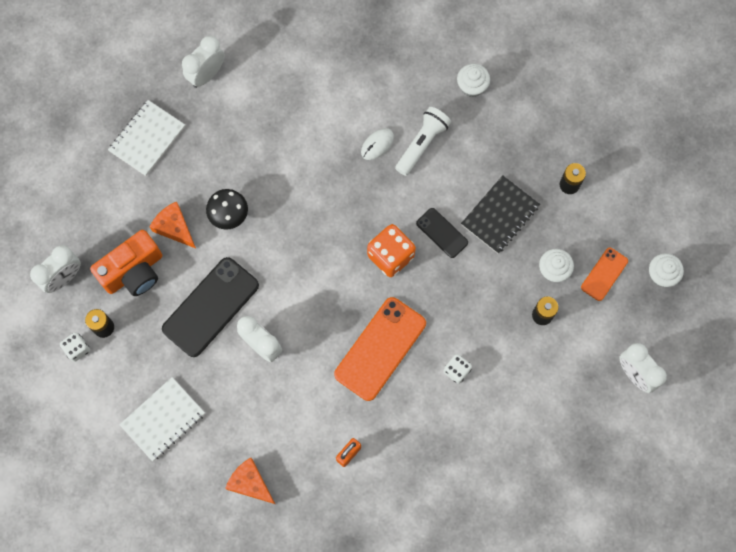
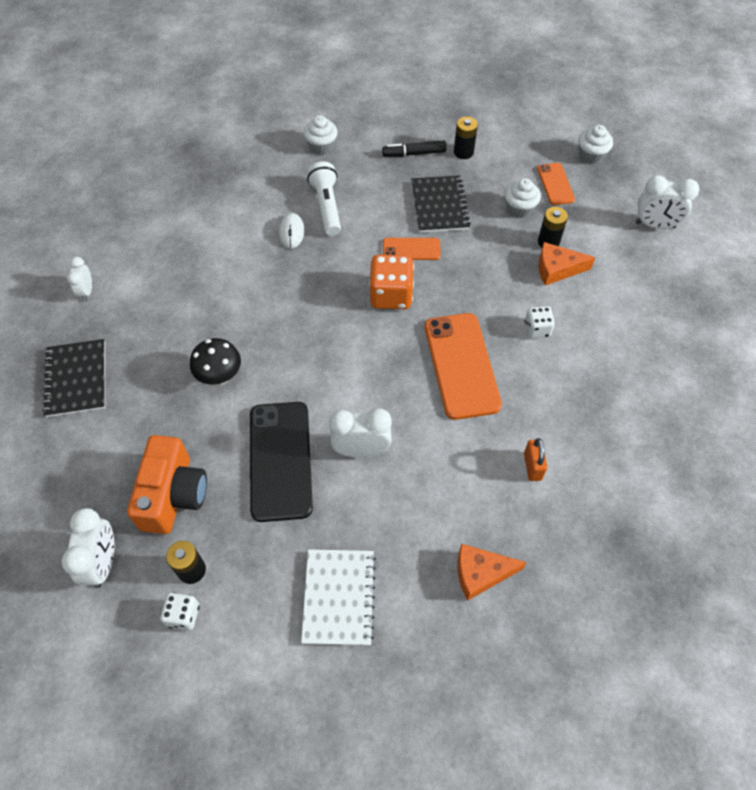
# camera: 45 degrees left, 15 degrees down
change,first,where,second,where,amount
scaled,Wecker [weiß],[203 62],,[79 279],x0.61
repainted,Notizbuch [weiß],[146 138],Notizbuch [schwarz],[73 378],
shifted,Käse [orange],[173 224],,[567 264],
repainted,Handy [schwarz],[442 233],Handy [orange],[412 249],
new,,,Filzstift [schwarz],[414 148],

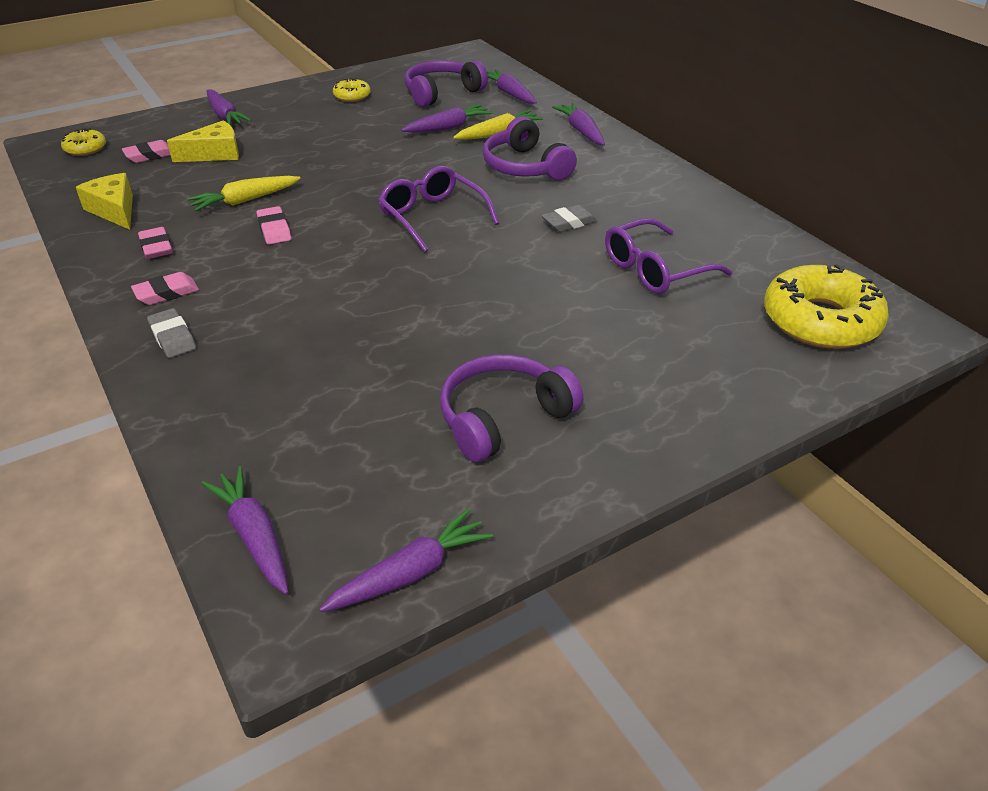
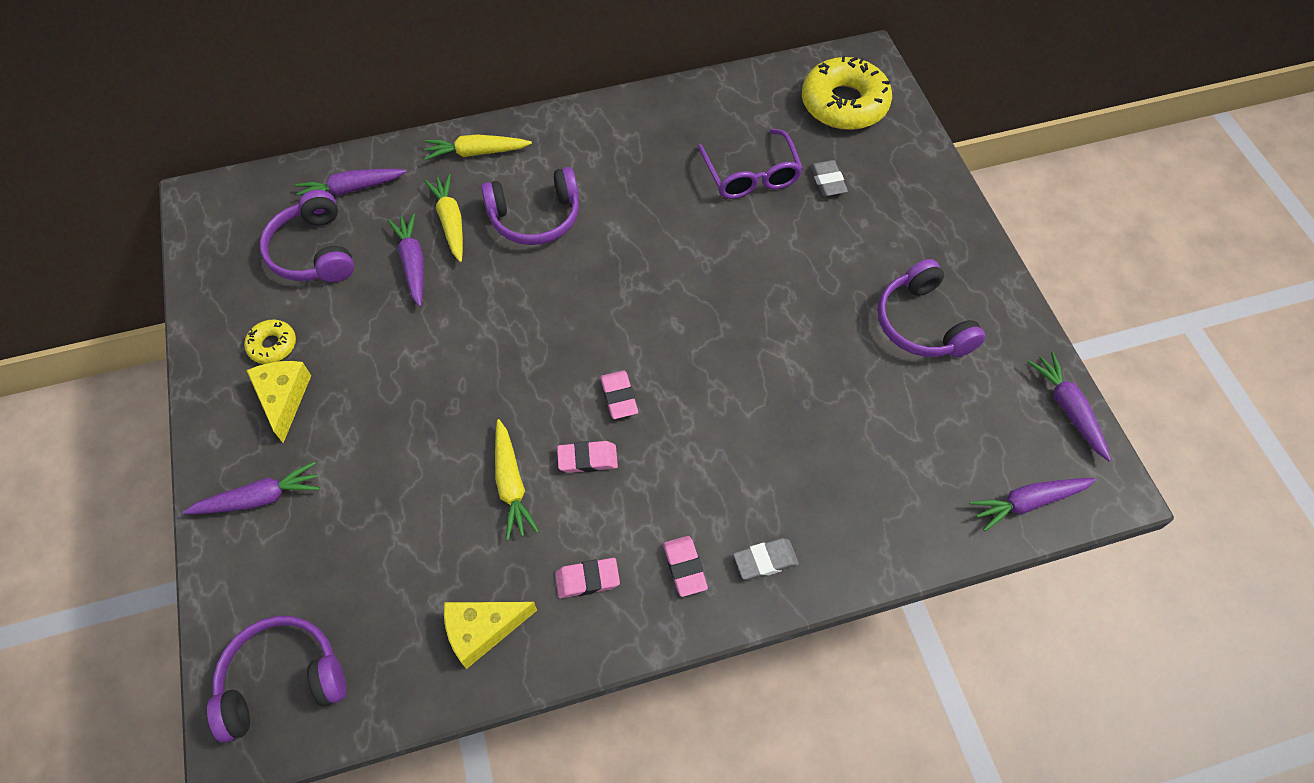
# camera: 75 degrees left, 20 degrees up
change,first,where,second,where,amount
repainted,Karotte [lila],[578 124],Karotte [gelb],[478 147],
shifted,Käse [gelb],[203 141],,[279 402],
swapped,Donut [gelb],[83 142],Kopfhörer [lila],[276 679],
shifted,Radiergummi [rosa],[146 151],,[619 395],
gone,Brille [lila],[438 209],,,
shifted,Radiergummi [grau],[569 218],,[829 178],

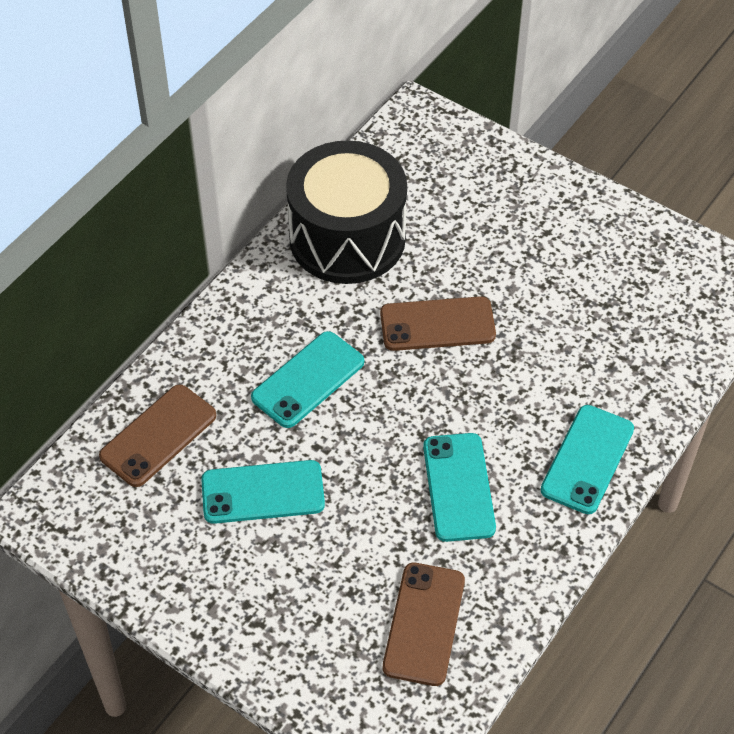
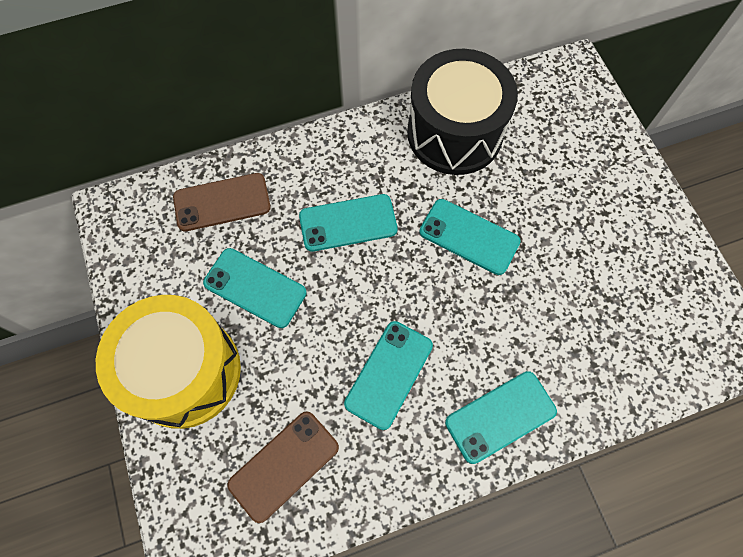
# camera: 35 degrees right, 15 degrees up
change,first,where,second,where,amount
repainted,Handy [braun],[438 323],Handy [türkis],[470 237],
new,,,Trommel [gelb],[168 362],

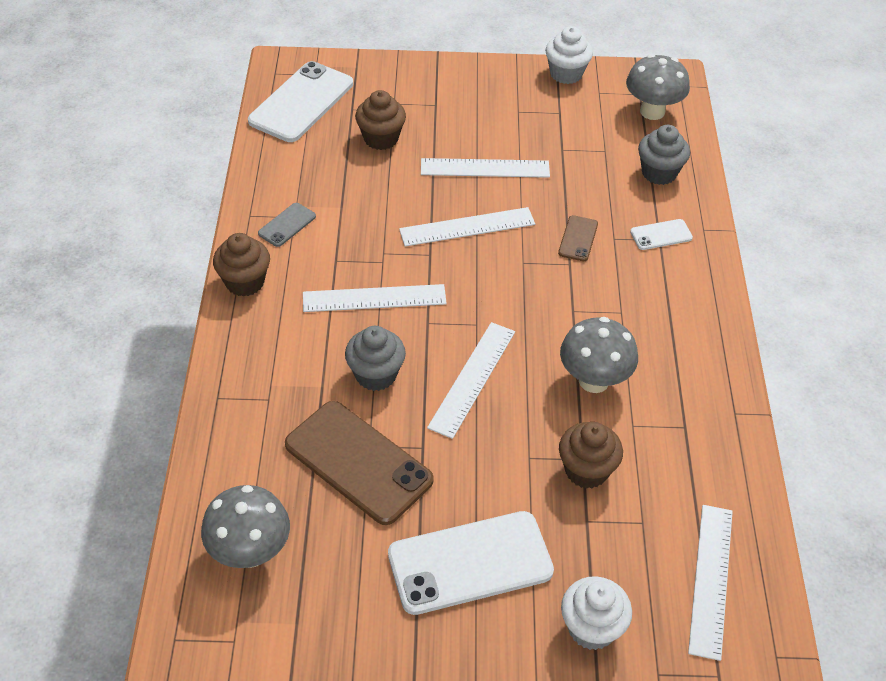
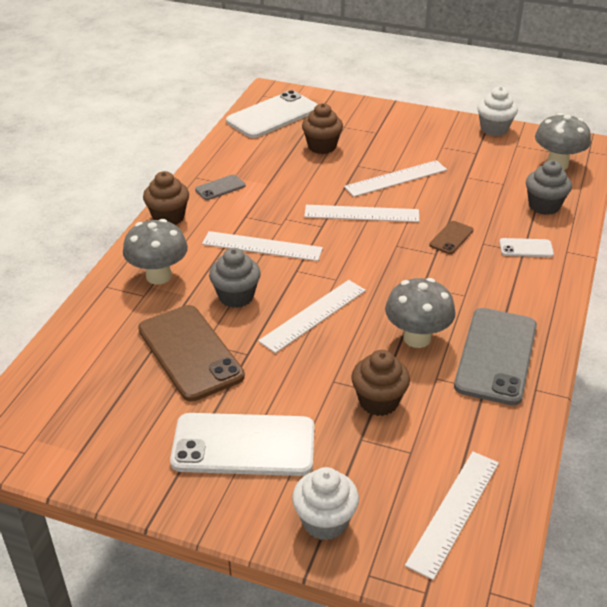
# camera: 20 degrees right, 10 degrees down
change,first,where,second,where,amount
rotated,Lineal [weiß],[485 168],,[395 178],45 degrees counterclockwise
shifted,Pilz [grau],[245 526],,[155 252],
new,,,Handy [grau],[495 357],

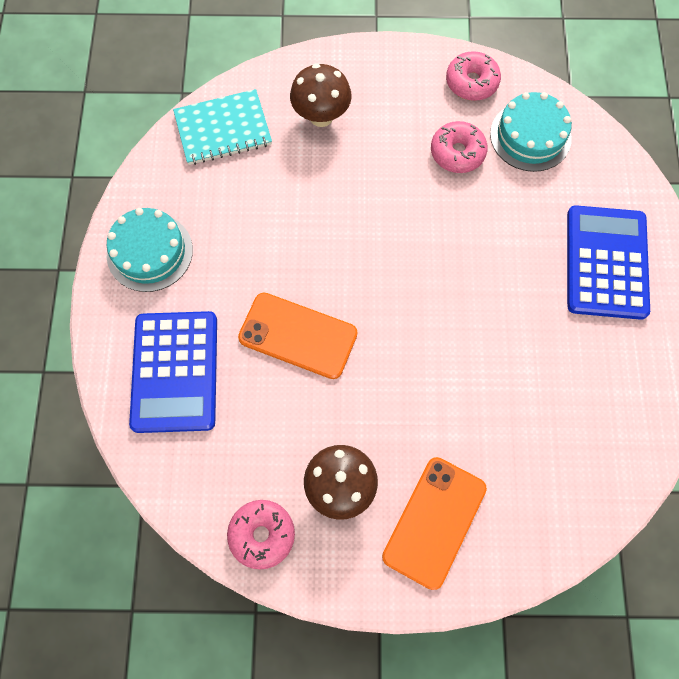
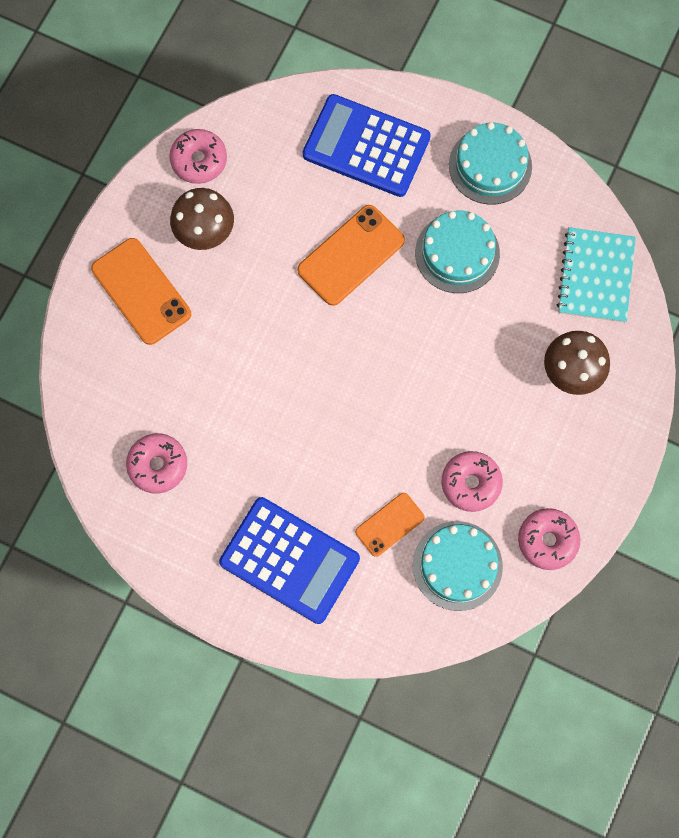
# camera: 115 degrees right, 5 degrees up
change,first,where,second,where,amount
new,,,Kuchen [türkis],[457 251],
new,,,Donut [rosa],[156 463],
new,,,Handy [orange],[390 525],

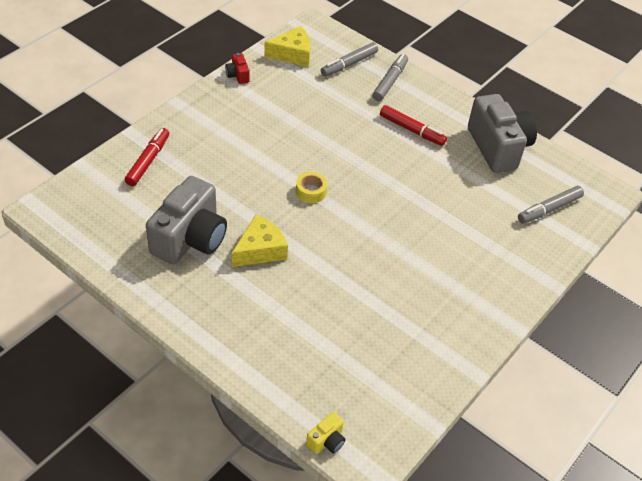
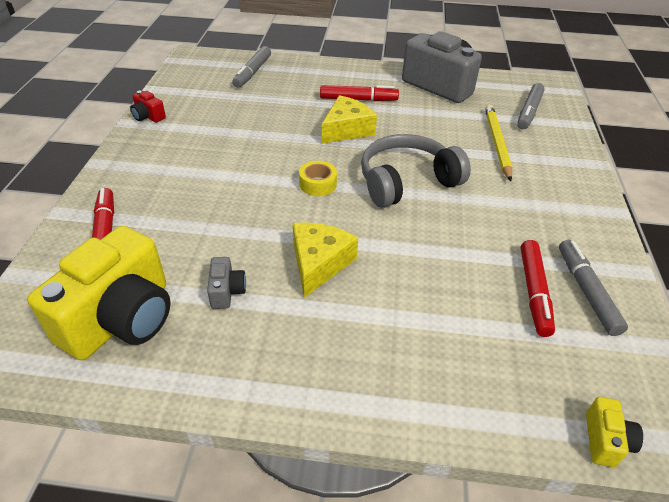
# camera: 30 degrees left, 5 degrees down
change,first,where,second,where,amount
shifted,Käse [gelb],[287 46],,[349 119],
shifted,Filzstift [grau],[390 77],,[593 288],
scaled,Kamera [grau],[186 220],,[226 283],x0.42
new,,,Bleistift [gelb],[498 143],
new,,,Kopfhörer [grau],[416 171],
new,,,Kamera [gelb],[99 293],
new,,,Filzstift [rot],[537 288],

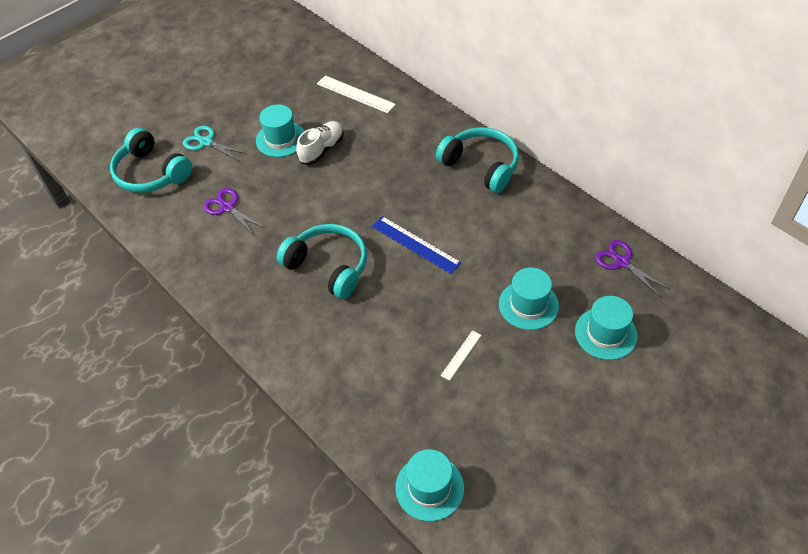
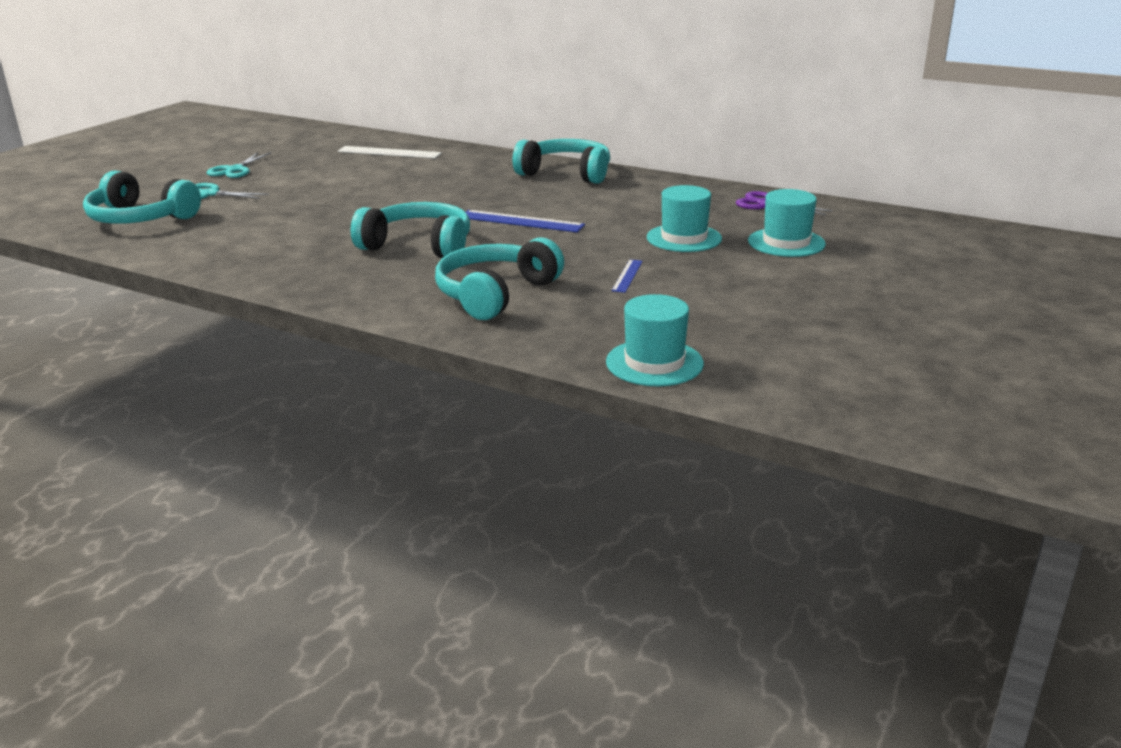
# camera: 20 degrees left, 25 degrees down
change,first,where,second,where,amount
gone,Hut [türkis],[280 130],,,
gone,Schuh [weiß],[320 143],,,
gone,Schere [lila],[234 211],,,
repainted,Lineal [weiß],[460 355],Lineal [blau],[627 276],
new,,,Schere [türkis],[239 165],
new,,,Kopfhörer [türkis],[499 278],

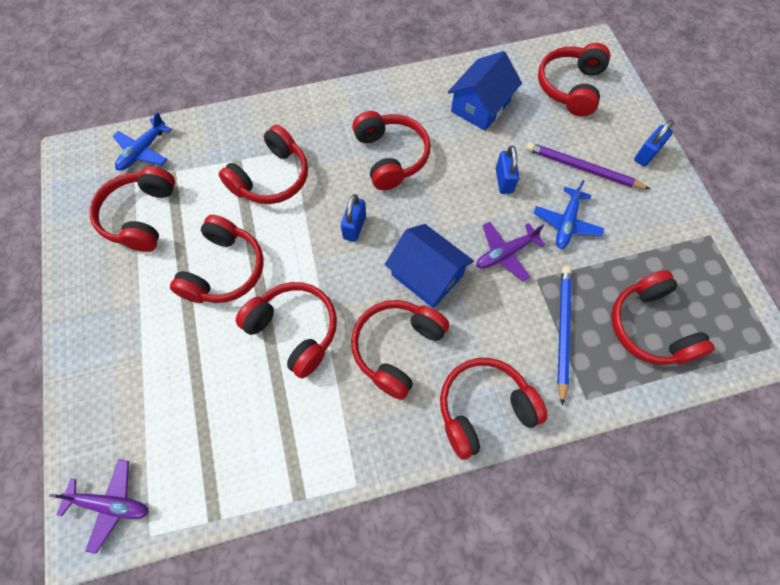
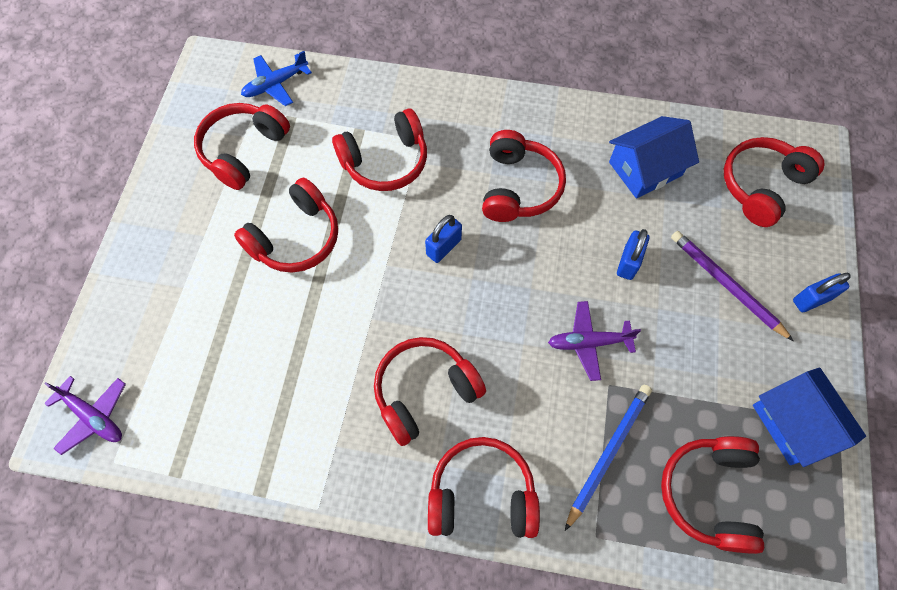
# camera: 25 degrees right, 0 degrees up
change,first,where,second,where,amount
gone,Flugzeug [blau],[569 214],,,
shifted,Haus [blau],[429 266],,[809 417],
gone,Kopfhörer [rot],[286 330],,,

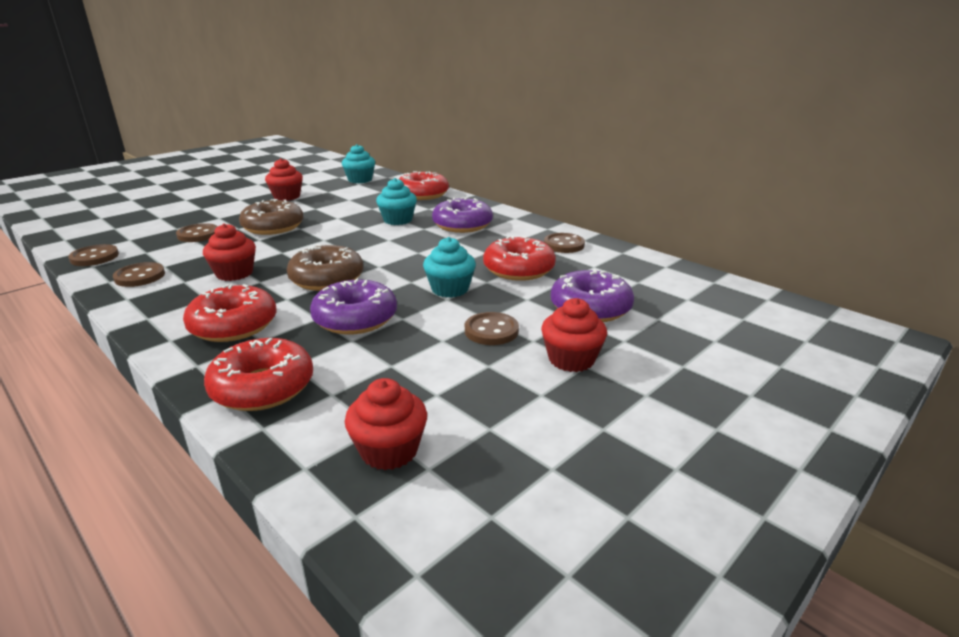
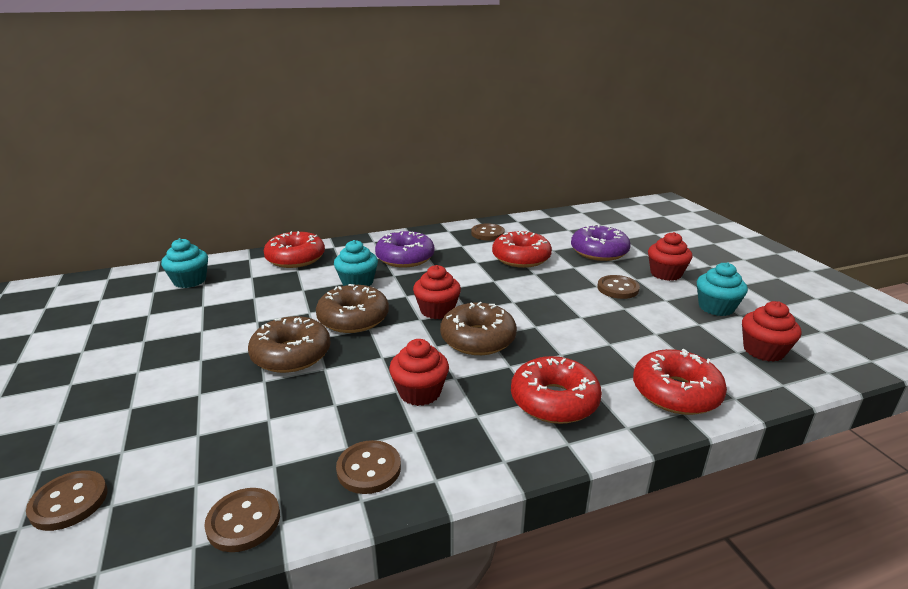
# camera: 65 degrees left, 0 degrees up
change,first,where,second,where,amount
shifted,Muffin [rot],[284 179],,[437 292],
shifted,Knopf [braun],[197 232],,[67 500],
shifted,Muffin [türkis],[449 267],,[722 289],
gone,Donut [lila],[353 307],,,
new,,,Donut [braun],[352 308],

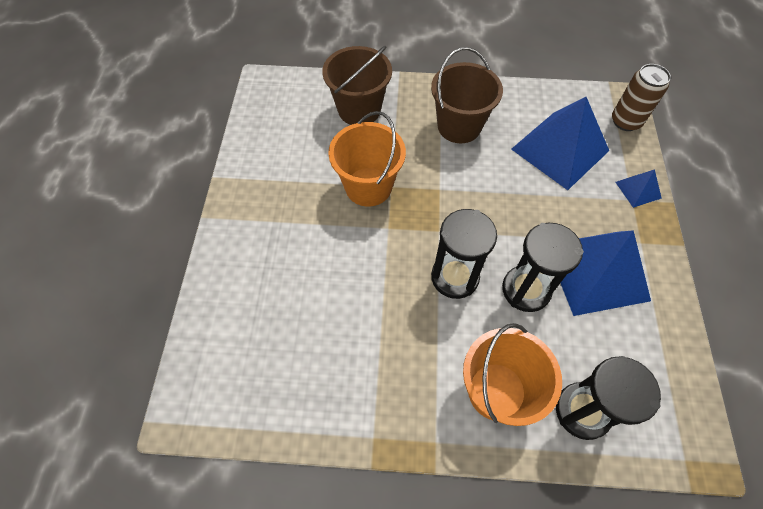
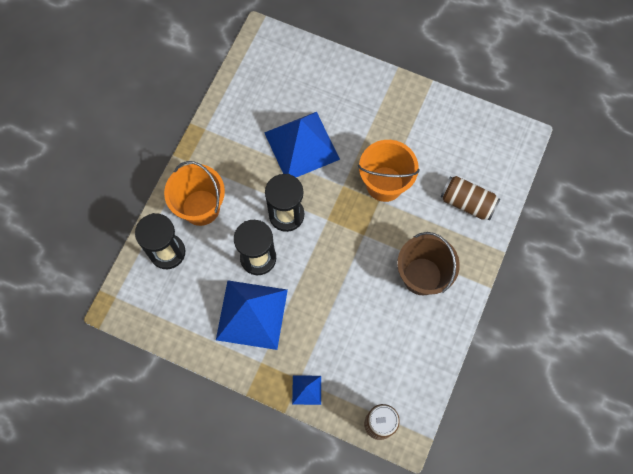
# camera: 110 degrees right, 10 degrees up
change,first,where,second,where,amount
swapped,Eimer [braun],[357 85],Dose [braun],[470 198],
shifted,Pyramide [blau],[560 143],,[302 144],

